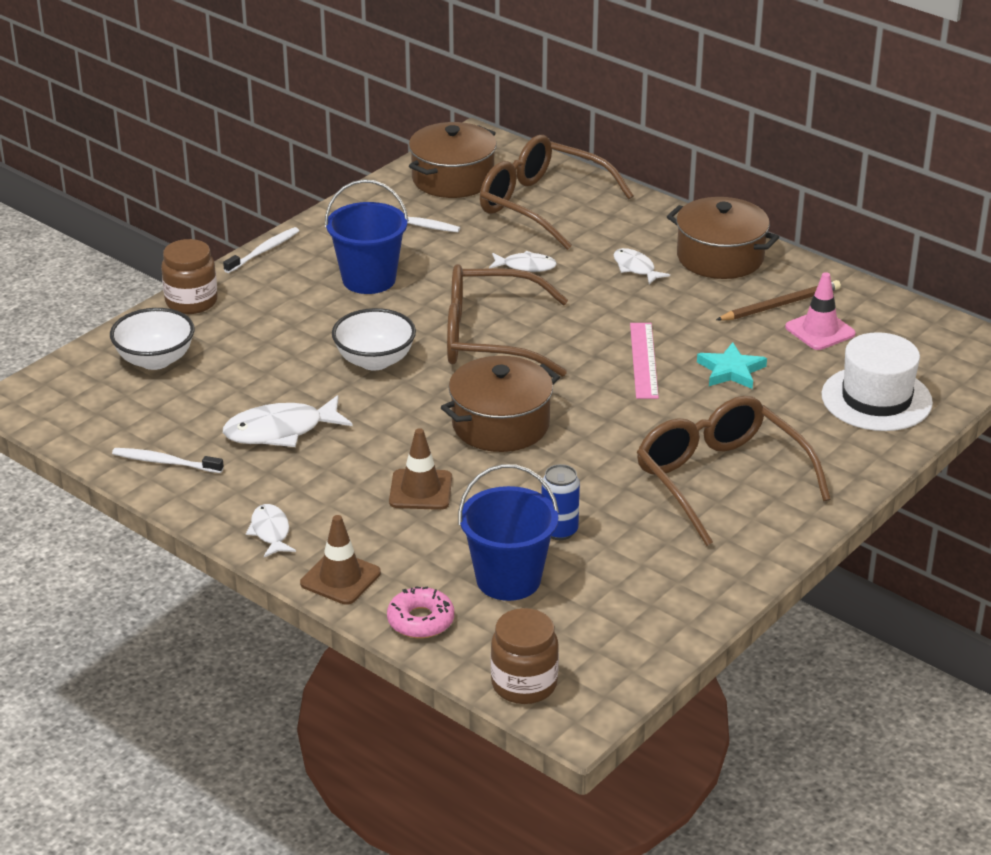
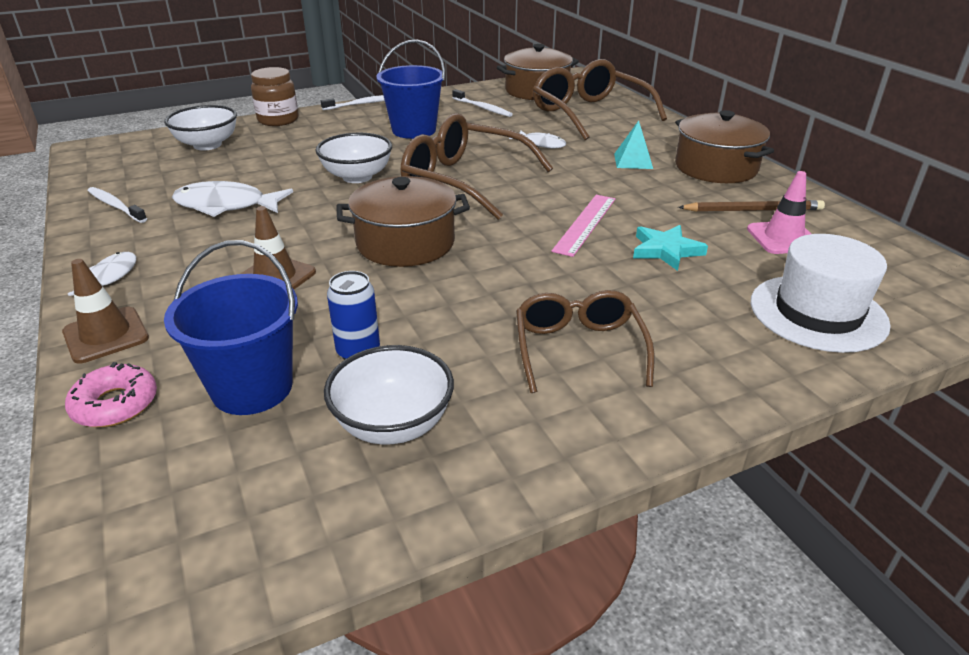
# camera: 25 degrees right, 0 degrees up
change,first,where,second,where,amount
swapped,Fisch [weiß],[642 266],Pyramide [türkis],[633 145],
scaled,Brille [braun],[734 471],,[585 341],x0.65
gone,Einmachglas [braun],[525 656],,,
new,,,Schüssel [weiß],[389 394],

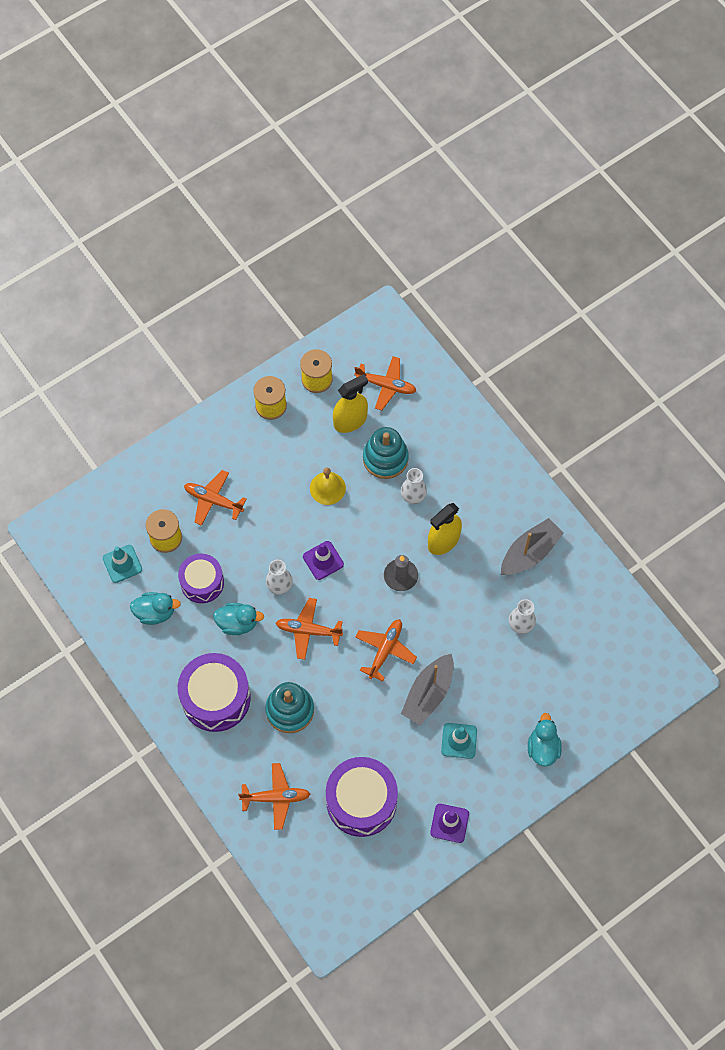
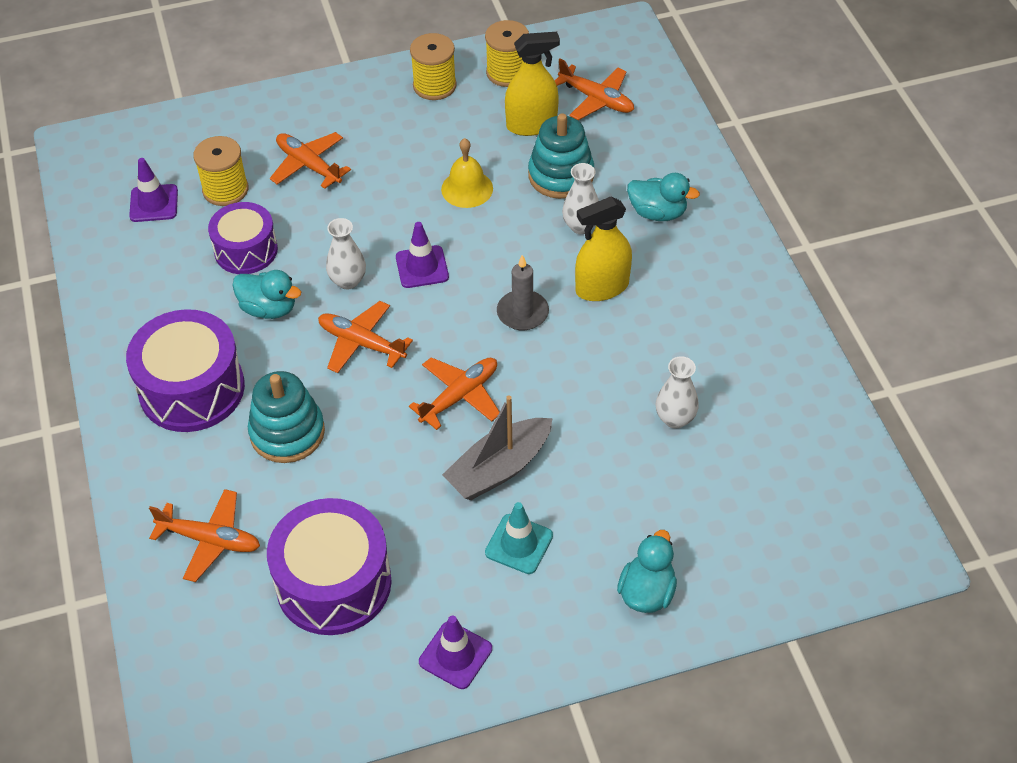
# camera: 20 degrees right, 15 degrees down
change,first,where,second,where,amount
gone,Boot [grau],[532 546],,,
repainted,Leitkegel [türkis],[122 564],Leitkegel [lila],[153 190],
shifted,Ente [türkis],[155 608],,[663 197],

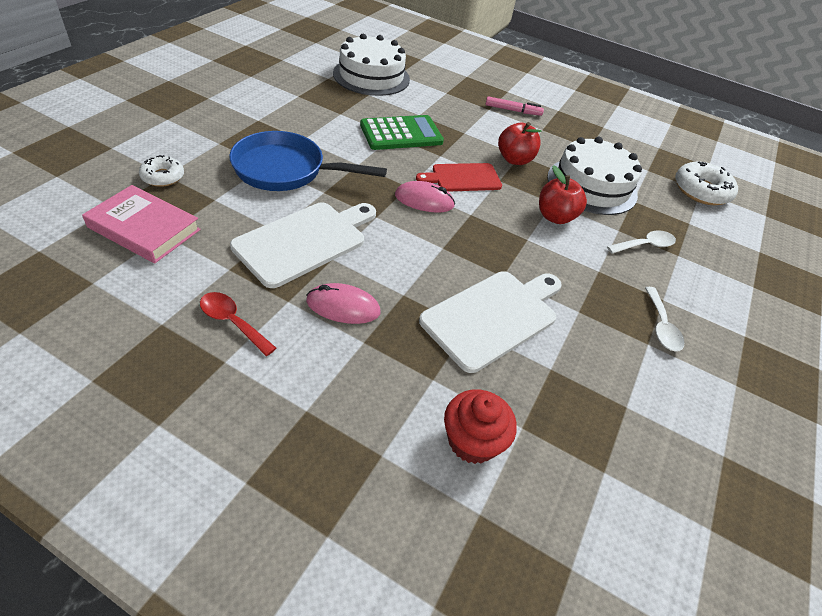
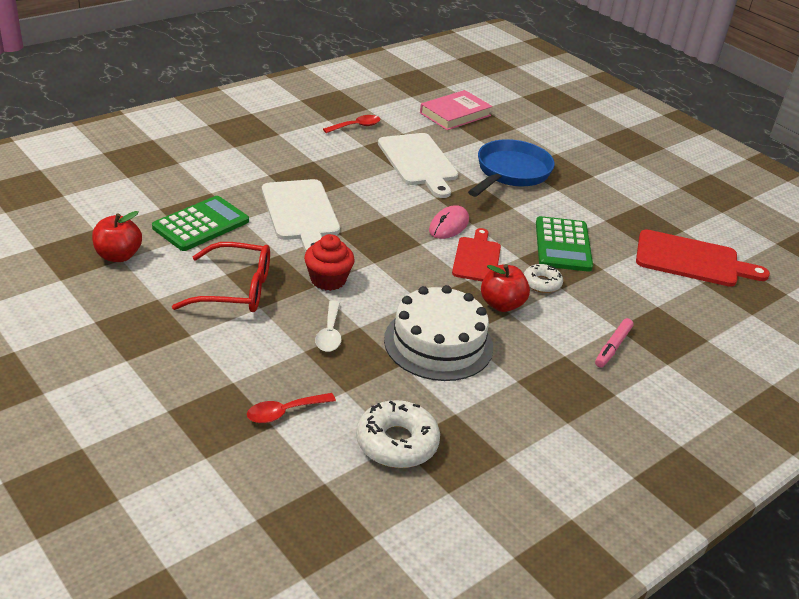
# camera: 115 degrees right, 10 degrees down
change,first,where,second,where,amount
swapped,Kuchen [weiß],[371 65],Schneidebrett [rot],[703 258],
shifted,Donut [weiß],[161 171],,[543 278],
shifted,Apfel [rot],[563 194],,[117 236],
gone,Computermaus [rosa],[343 303],,,
swapped,Löffel [weiß],[664 319],Brille [rot],[221 277],
shifted,Muffin [rot],[480 426],,[329 262],
new,,,Taschenrechner [grün],[200 223],
new,,,Löffel [rot],[291 408],

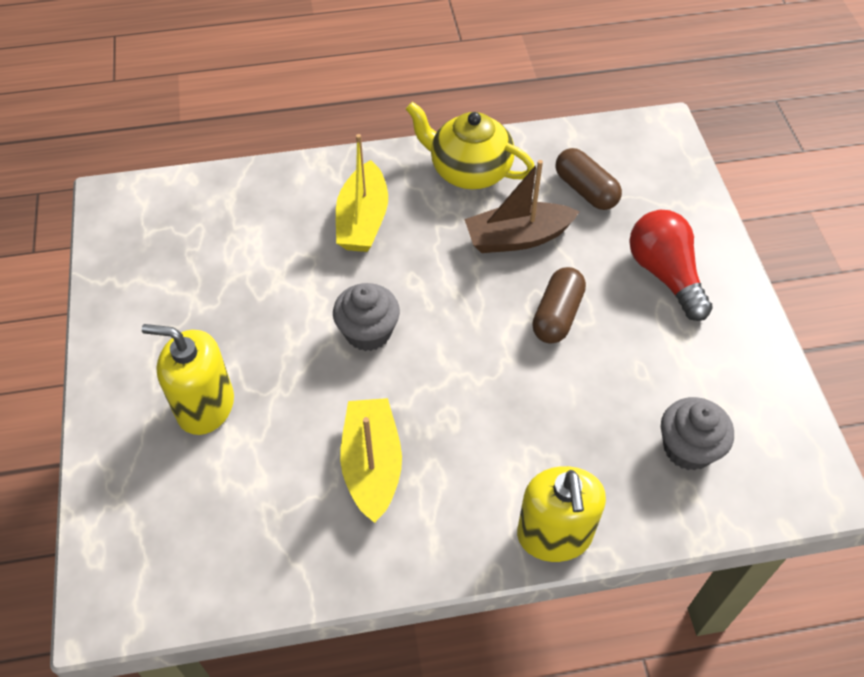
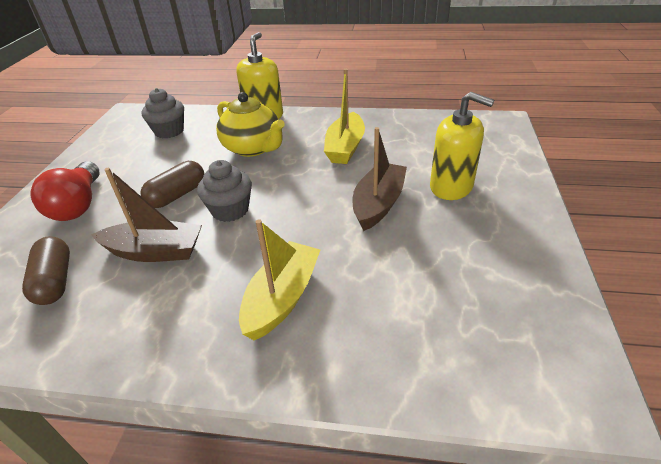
# camera: 160 degrees left, 15 degrees down
change,first,where,second,where,amount
shifted,Teekanne [gelb],[470 145],,[250 124],
shifted,Muffin [grau],[366 317],,[224 191],
new,,,Boot [braun],[380 179],

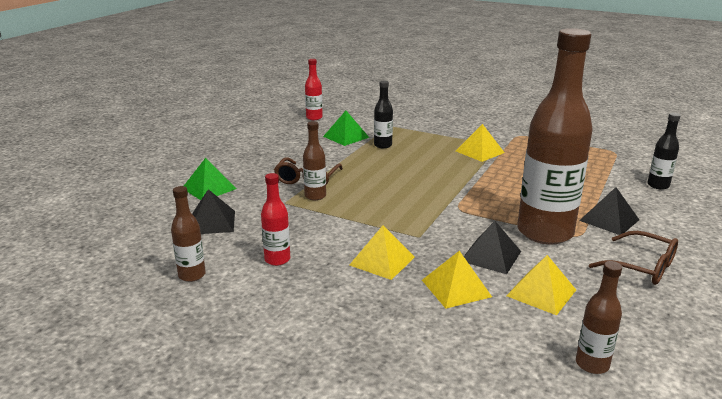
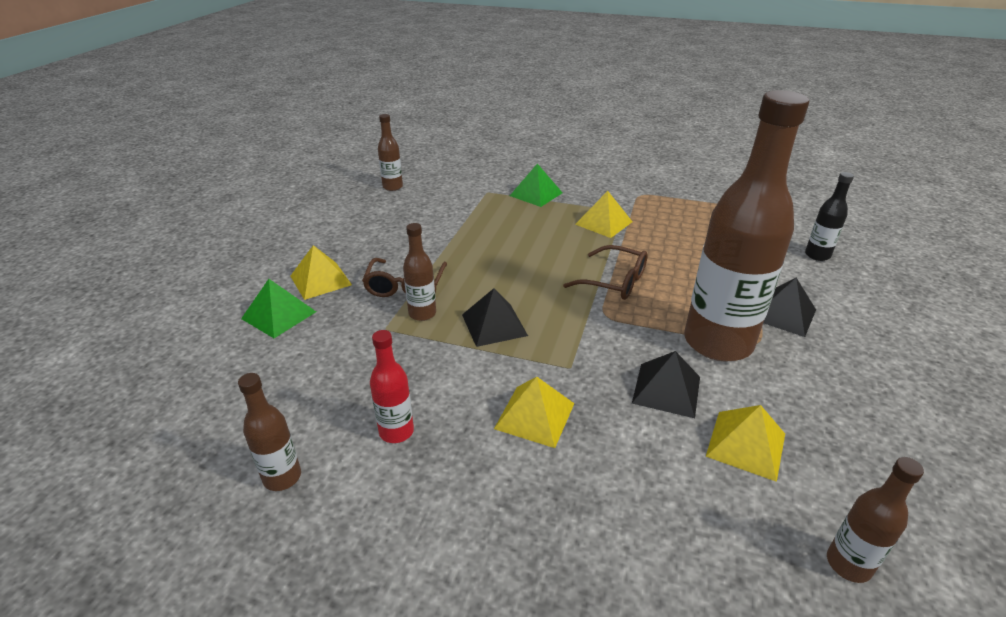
# camera: 10 degrees left, 10 degrees up
change,first,where,second,where,amount
repainted,Flasche [rot],[314 89],Flasche [braun],[390 152],
gone,Flasche [schwarz],[383 114],,,
shifted,Pyramide [grün],[346 128],,[536 185],
shifted,Pyramide [schwarz],[213 211],,[495 317],
shifted,Brille [braun],[633 258],,[605 272],
shifted,Pyramide [gelb],[457 280],,[321 272],

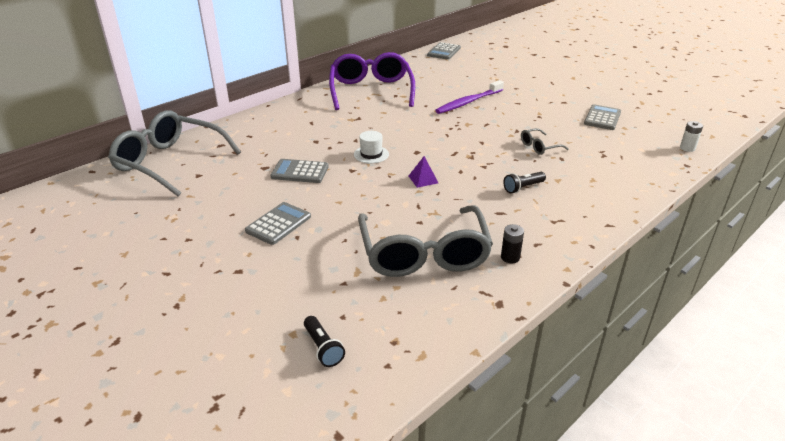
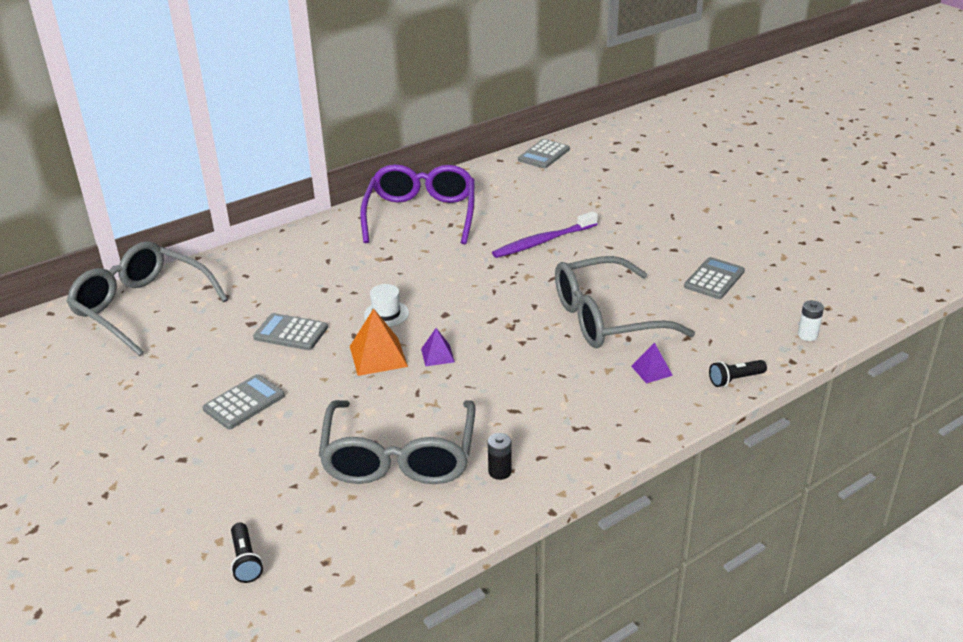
# camera: 10 degrees right, 0 degrees up
change,first,where,second,where,amount
scaled,Brille [grau],[545 141],,[625 302],x2.39
shifted,Taschenlampe [schwarz],[524 182],,[738 373],
new,,,Pyramide [orange],[379 342],
new,,,Pyramide [lila],[652 362],

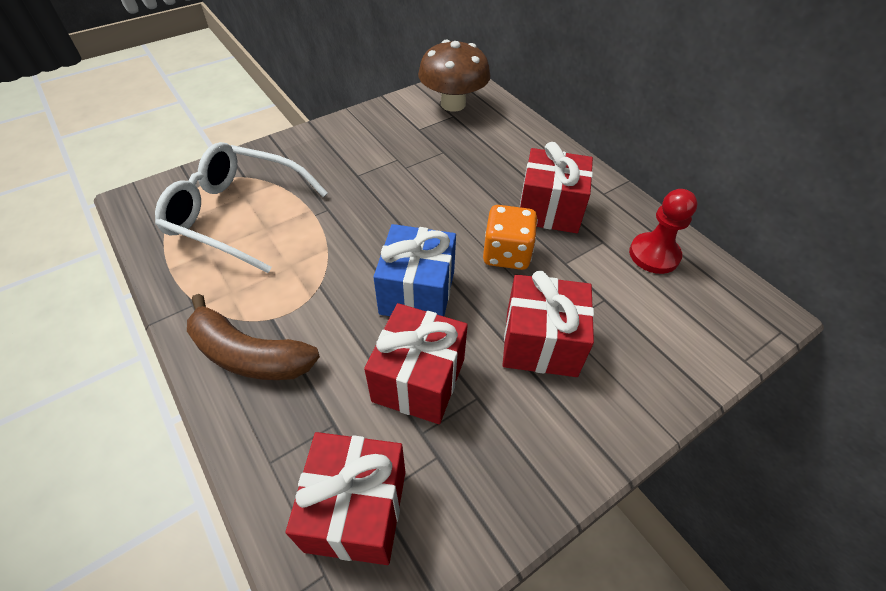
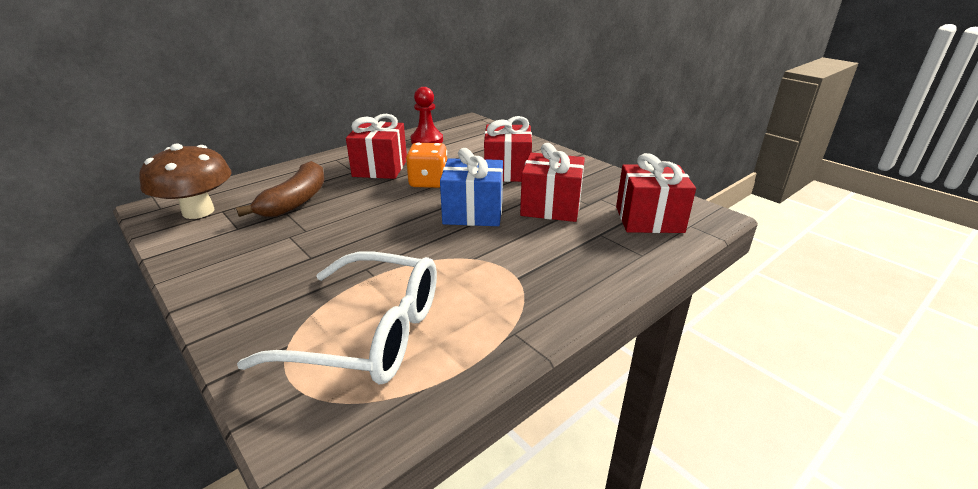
# camera: 95 degrees left, 20 degrees down
change,first,where,second,where,amount
rotated,Brille [weiß],[241 207],,[337 318],90 degrees counterclockwise
shifted,Banane [braun],[253 337],,[280 189],

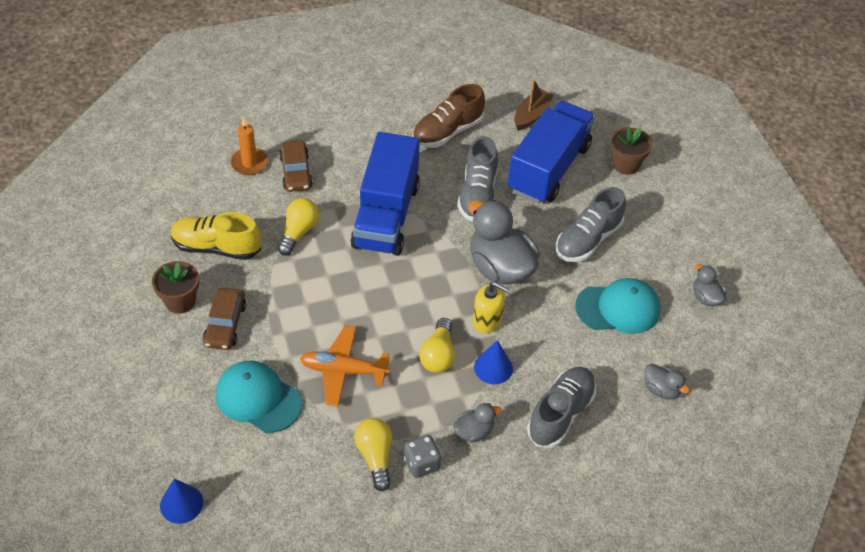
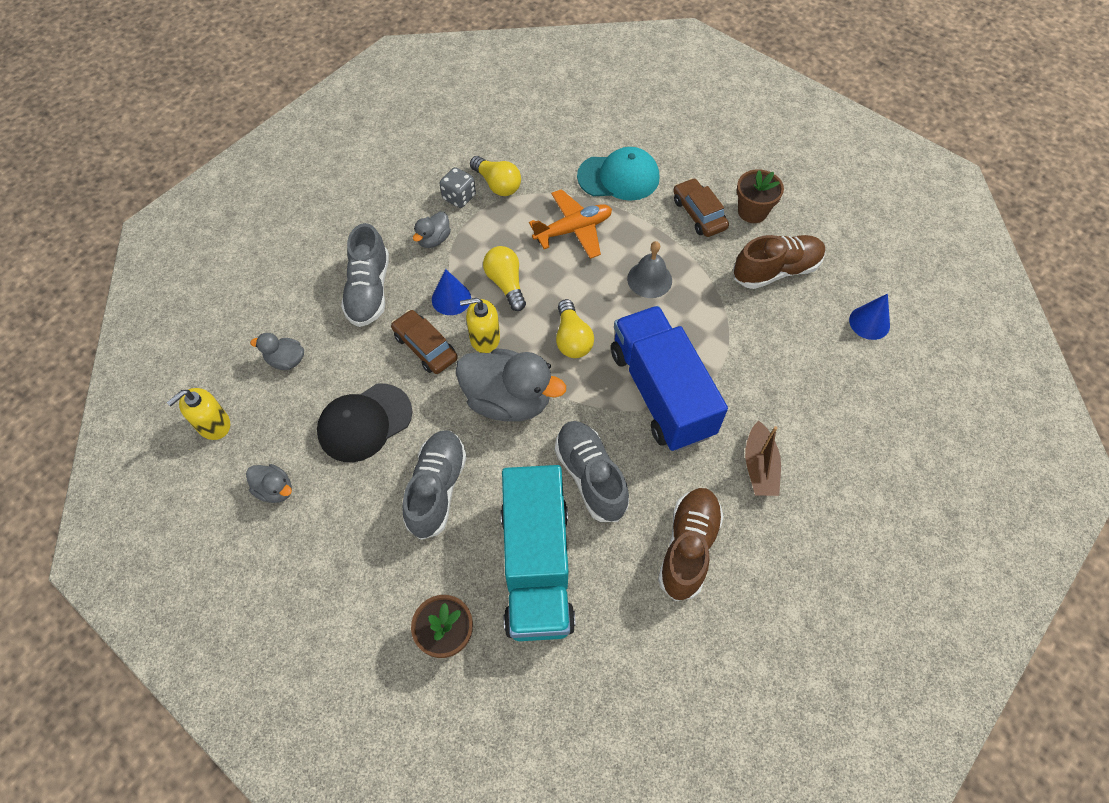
# camera: 150 degrees right, 10 degrees up
change,first,where,second,where,amount
shifted,Boot [braun],[534 105],,[763 458],
repainted,Lastwagen [blau],[551 152],Lastwagen [türkis],[538 553],
gone,Kerze [orange],[249 146],,,
shifted,Auto [braun],[296 166],,[424 342],
shifted,Glühbirne [gelb],[298 227],,[575 328],
repainted,Schuh [gelb],[216 236],Schuh [braun],[780 262],
repainted,Kappe [türkis],[618 306],Kappe [schwarz],[364 423],
shifted,Kegel [blau],[181 501],,[869 317],
new,,,Glocke [grau],[649 269],
new,,,Seifenspender [gelb],[198 414],

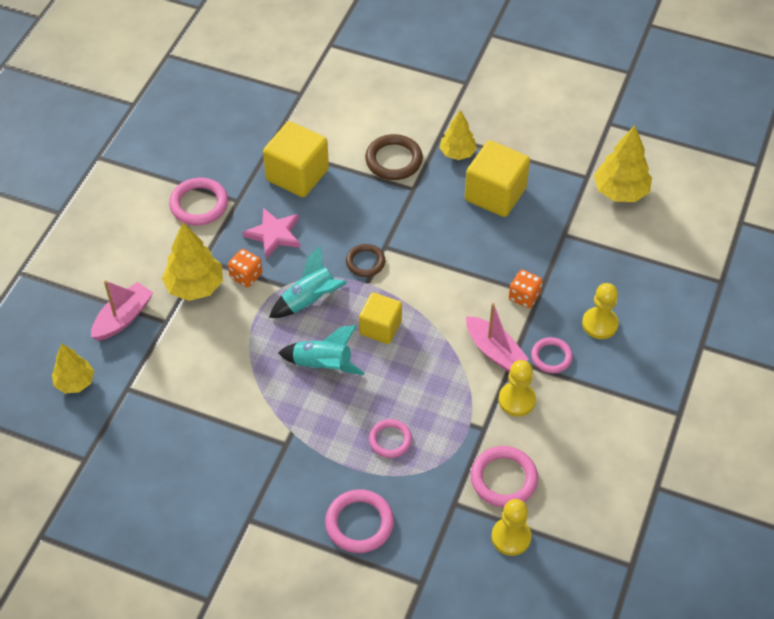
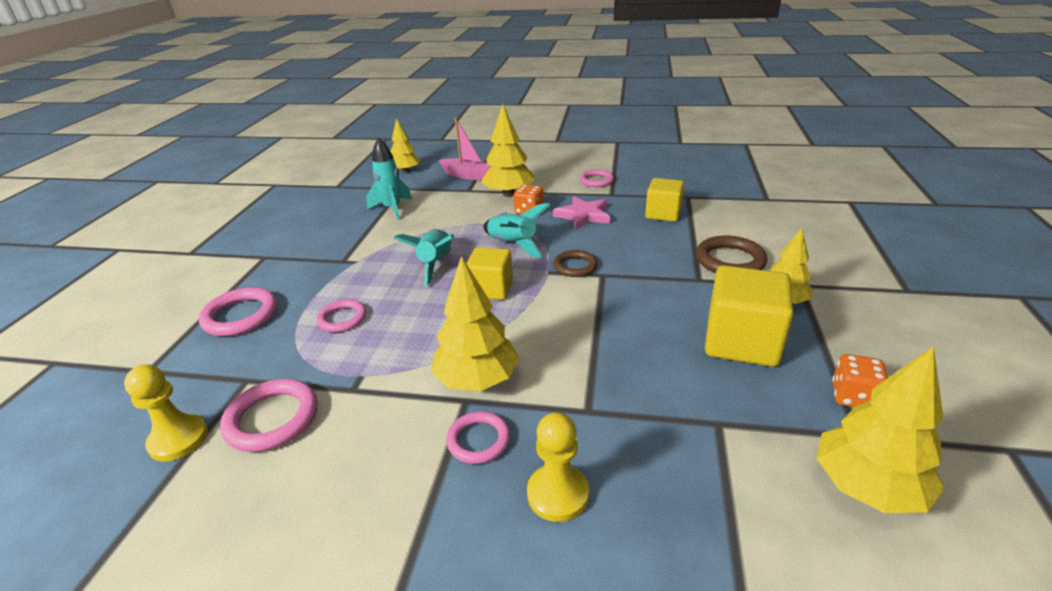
# camera: 80 degrees right, 20 degrees down
change,first,where,second,where,amount
scaled,Kubus [gelb],[296 159],,[664 200],x0.65
scaled,Ring [rosa],[198 201],,[597 178],x0.65
shifted,Spielwürfel [orange],[525 289],,[860 380],
swapped,Boot [rosa],[497 337],Baum [gelb],[475 323],
gone,Bauer [gelb],[517 388],,,
new,,,Rakete [türkis],[389 178],

